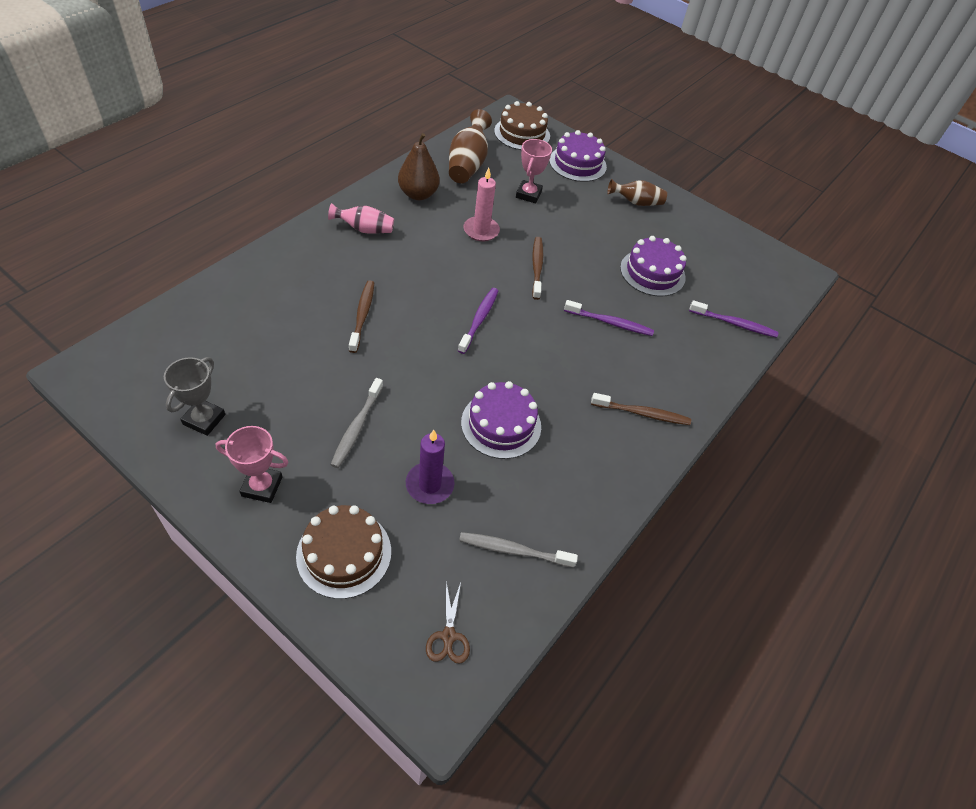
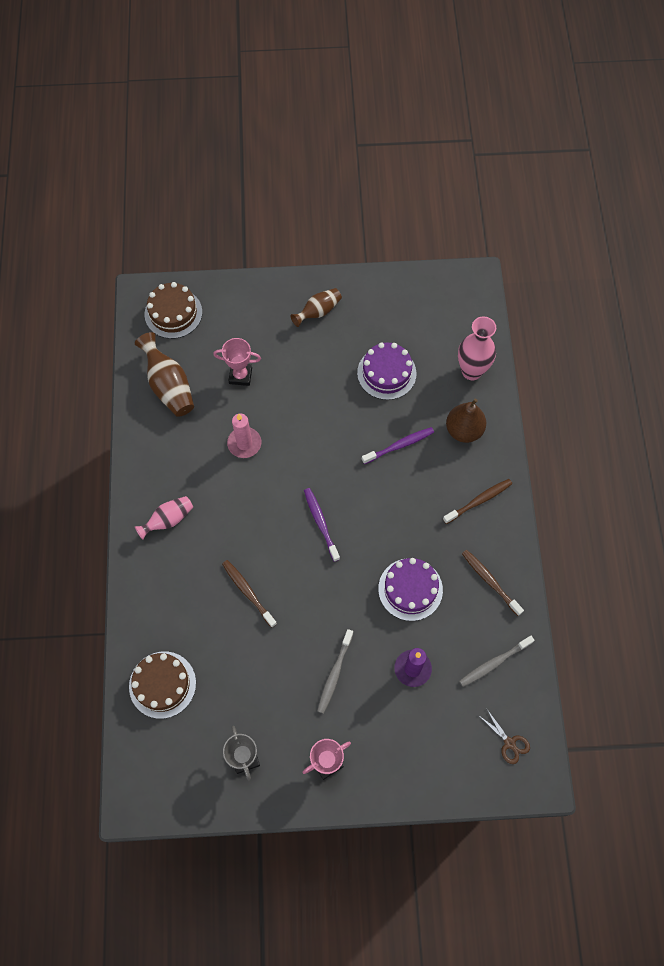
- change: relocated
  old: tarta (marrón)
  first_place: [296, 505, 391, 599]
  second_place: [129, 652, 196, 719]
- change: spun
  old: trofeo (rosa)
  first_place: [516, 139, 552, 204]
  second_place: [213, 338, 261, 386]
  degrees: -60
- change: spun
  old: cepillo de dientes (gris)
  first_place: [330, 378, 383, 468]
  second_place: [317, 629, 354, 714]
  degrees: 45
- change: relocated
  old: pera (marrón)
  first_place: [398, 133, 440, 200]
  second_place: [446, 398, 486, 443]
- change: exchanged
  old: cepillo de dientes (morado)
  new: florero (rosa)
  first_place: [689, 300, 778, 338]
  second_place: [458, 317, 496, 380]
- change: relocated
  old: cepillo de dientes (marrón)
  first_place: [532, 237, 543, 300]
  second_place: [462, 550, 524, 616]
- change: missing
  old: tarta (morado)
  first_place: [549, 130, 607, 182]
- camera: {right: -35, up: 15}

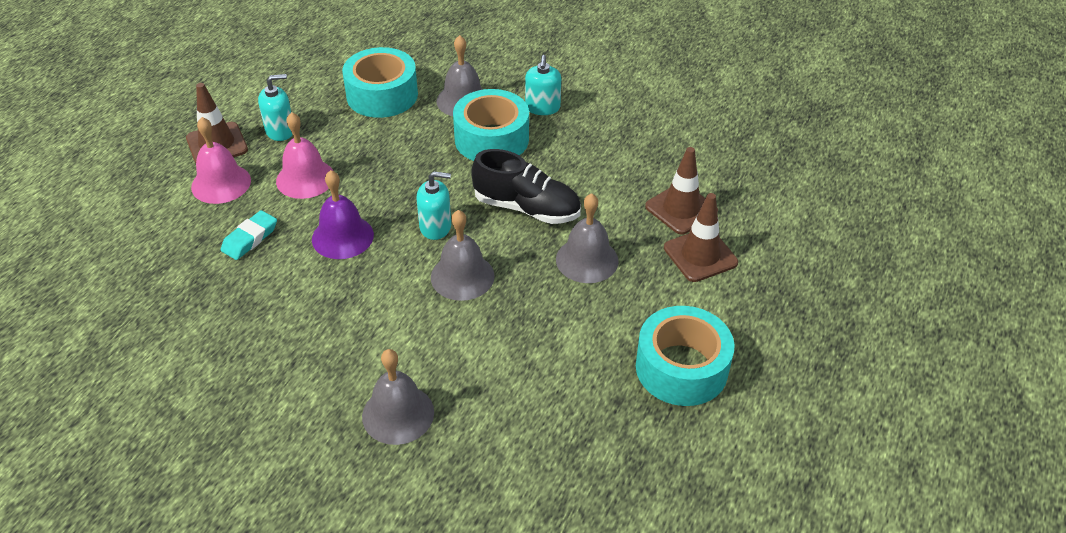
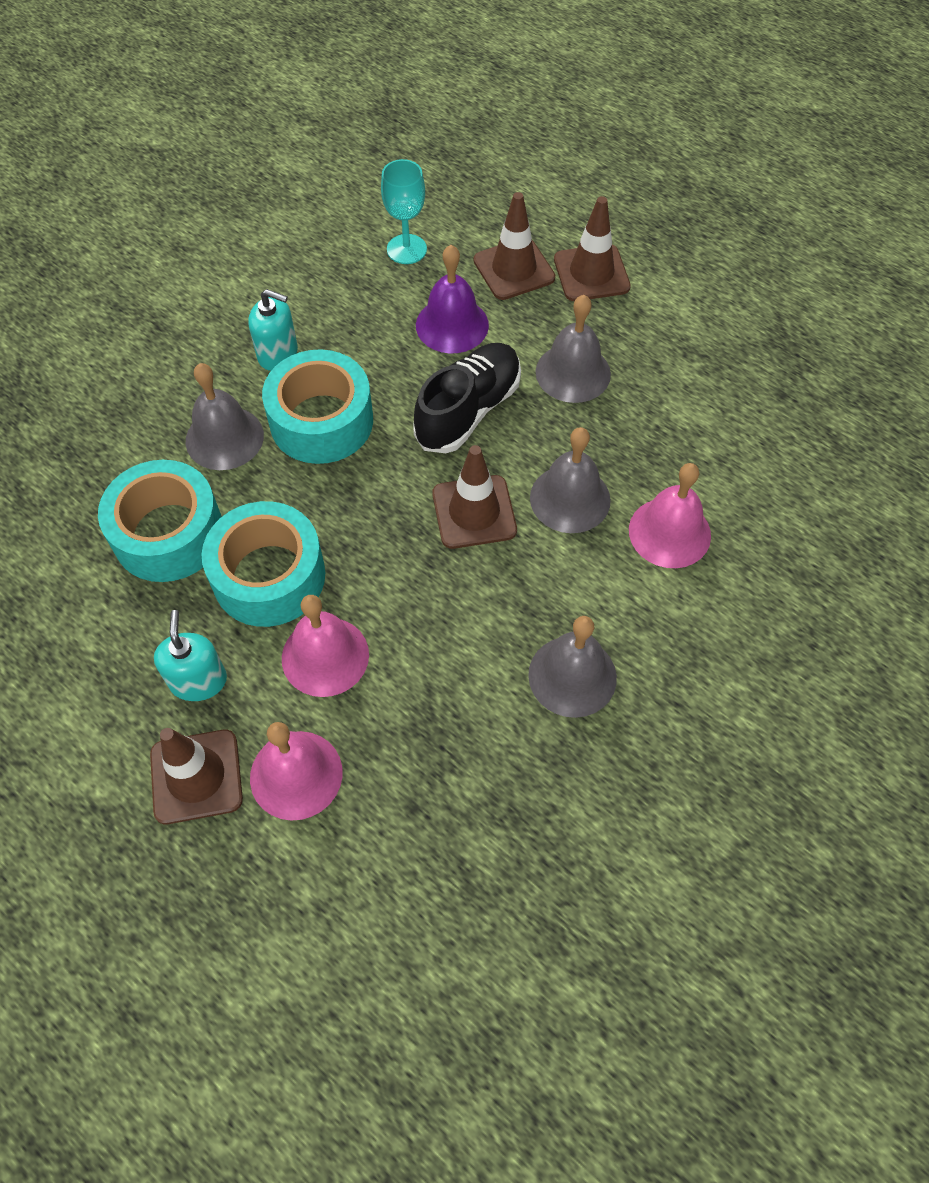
- change: relocated
  old: cinta adhesiva (turquesa)
  first_place: [636, 306, 734, 406]
  second_place: [202, 501, 325, 627]
- change: appeared
  new: copa (turquesa)
  second_place: [381, 159, 427, 264]
- change: relocated
  old: campana (morado)
  first_place: [312, 170, 374, 259]
  second_place: [416, 245, 489, 353]
- change: exchanged
  old: dispensador de jabón (turquesa)
  new: cono de tráfico (marrón)
  first_place: [417, 171, 451, 240]
  second_place: [432, 445, 517, 549]
- change: relocated
  old: campana (gris)
  first_place: [362, 349, 434, 445]
  second_place: [528, 616, 617, 718]
- change: appeared
  new: campana (rosa)
  second_place: [629, 463, 711, 568]
- change: missing
  old: goma de borrar (turquesa)
  first_place: [221, 210, 277, 260]
- camera: {right: -75, up: 15}

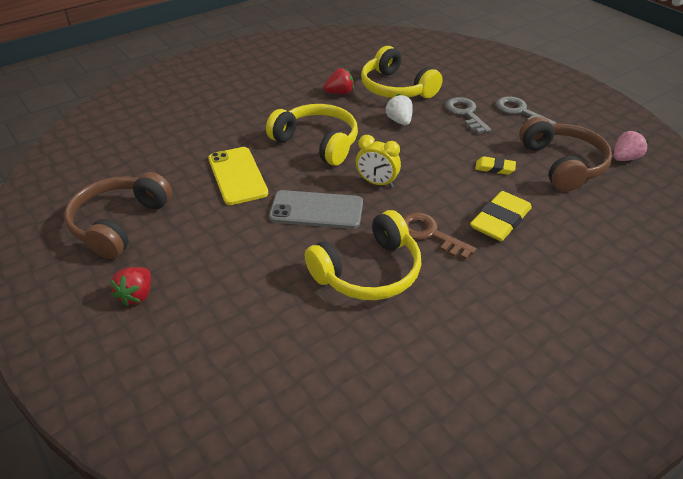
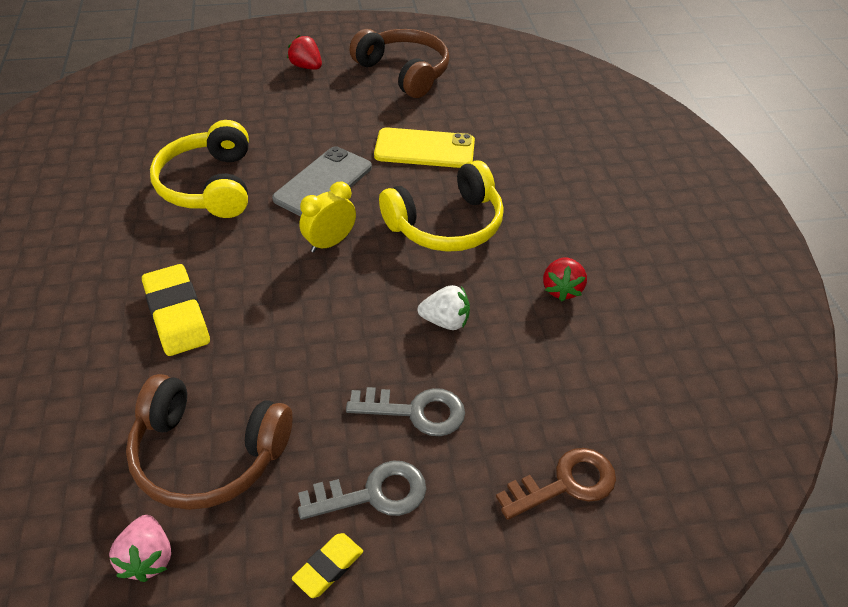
- change: relocated
  old: goma de borrar (amarillo)
  first_place: [475, 156, 516, 175]
  second_place: [292, 533, 363, 598]
- change: relocated
  old: llave (marrón)
  first_place: [403, 212, 476, 260]
  second_place: [496, 448, 616, 520]
- change: missing
  old: auriculares (amarillo)
  first_place: [361, 46, 443, 98]
- camera: {right: 115, up: 5}

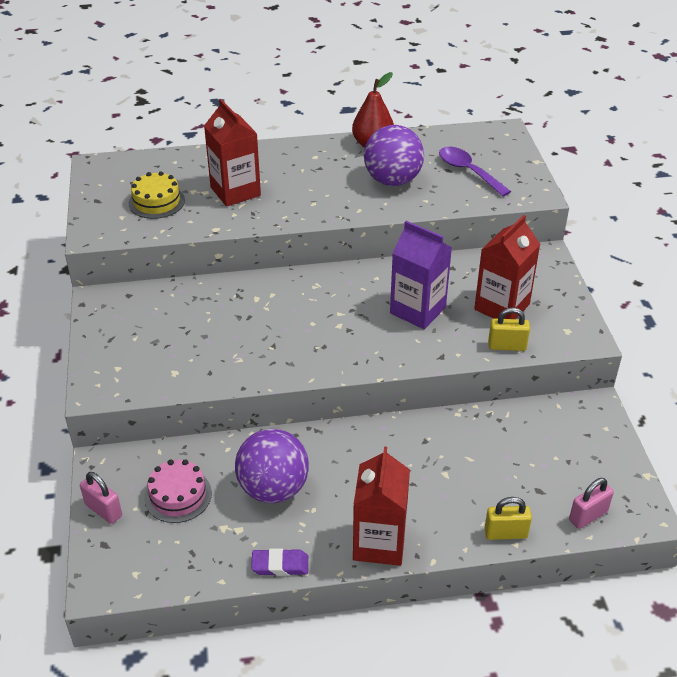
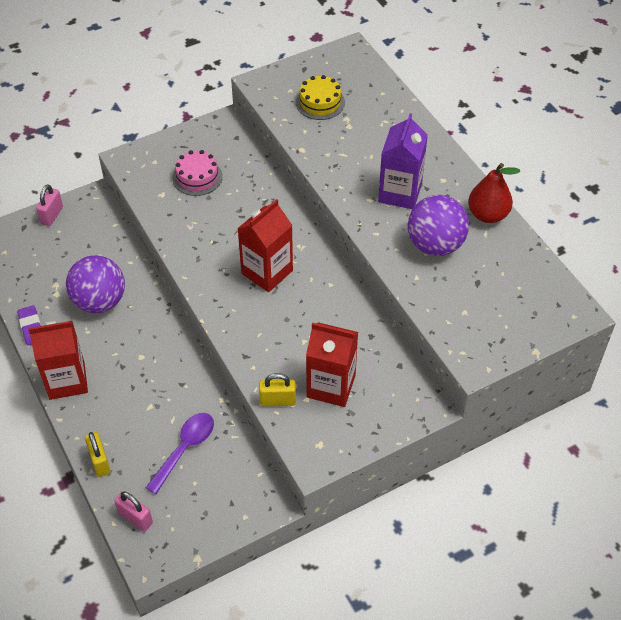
- change: relocated
  old: cuchara (morado)
  first_place: [439, 147, 511, 197]
  second_place: [146, 413, 214, 494]
- change: relocated
  old: tarta (rosa)
  first_place: [144, 459, 212, 523]
  second_place: [172, 150, 223, 196]
- change: relocated
  old: cartón de leche (rojo)
  first_place: [204, 99, 261, 207]
  second_place: [237, 199, 293, 292]
- change: spun
  old: candado (amarillo)
  first_place: [488, 307, 530, 351]
  second_place: [259, 373, 296, 406]
  degrees: -75
- change: relocated
  old: cartón de leche (morado)
  first_place: [390, 221, 452, 329]
  second_place: [378, 113, 428, 209]
- camera: {right: 70, up: 10}

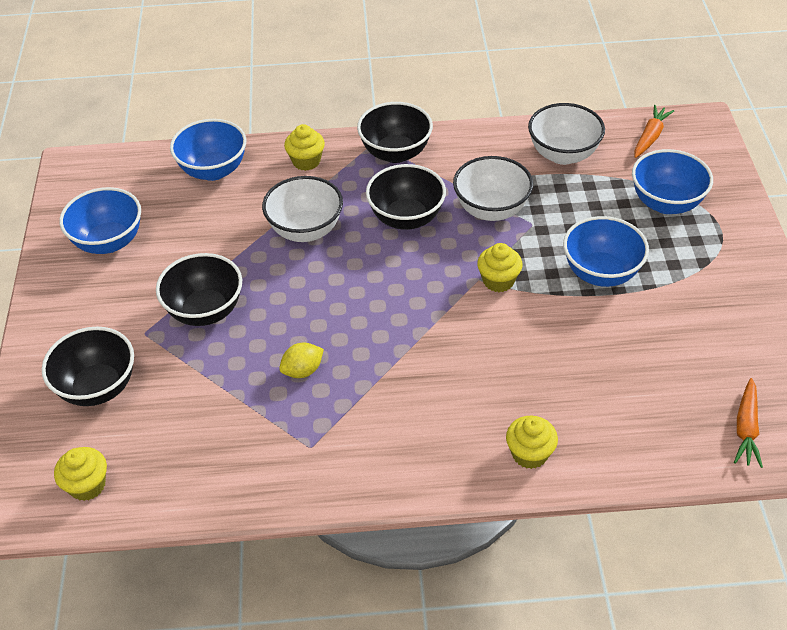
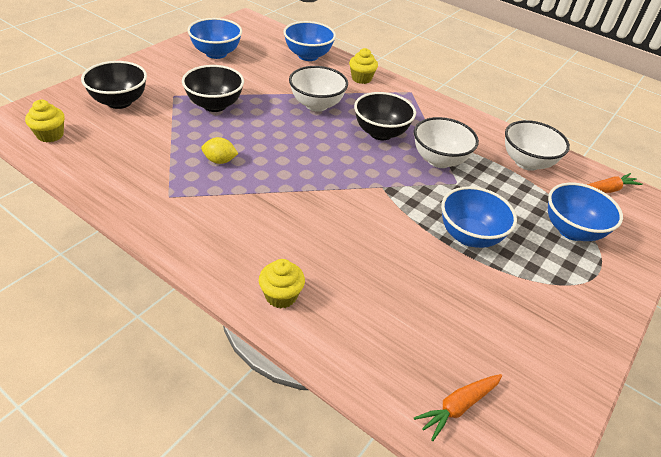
- change: missing
  old: cuenco (negro)
  first_place: [357, 102, 433, 163]
- change: missing
  old: magdalena (amarillo)
  first_place: [477, 243, 523, 292]
- camera: {right: 35, up: -5}

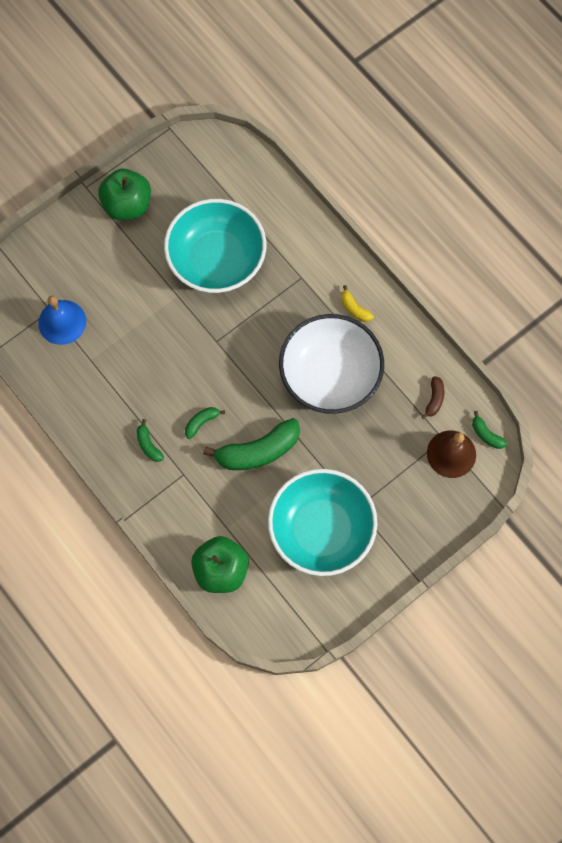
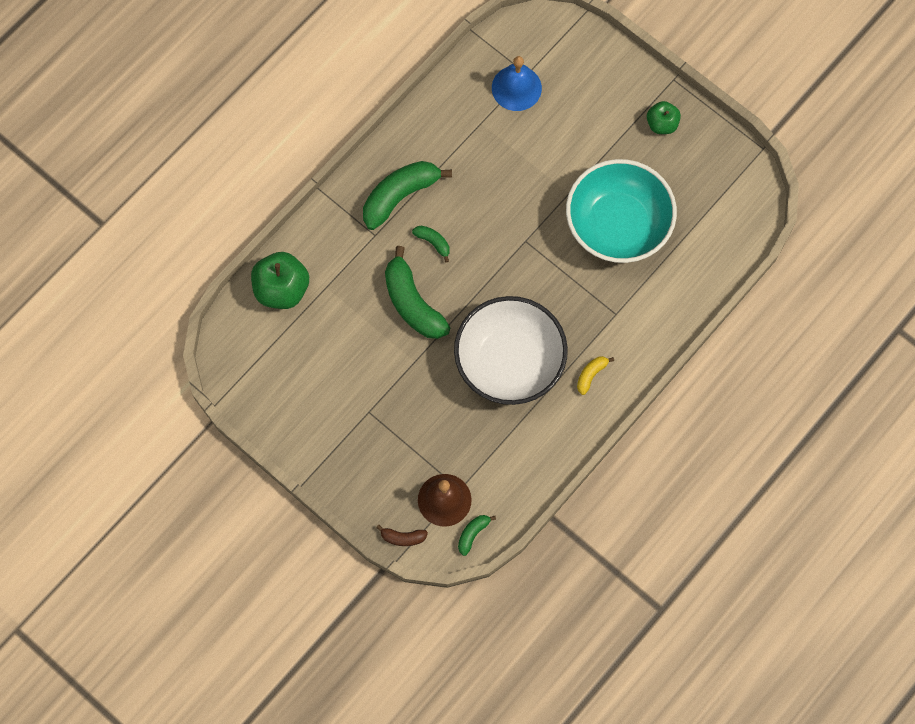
- change: size
  old: plátano (verde)
  first_place: [137, 419, 164, 462]
  second_place: [363, 161, 452, 230]
  factor: 2.12
- change: relocated
  old: plátano (marrón)
  first_place: [421, 376, 444, 419]
  second_place: [376, 525, 428, 546]
- change: size
  old: manzana (verde)
  first_place: [98, 169, 151, 220]
  second_place: [647, 101, 681, 134]
  factor: 0.6
- change: missing
  old: cuenco (turquesa)
  first_place: [268, 469, 378, 576]
- camera: {right: 80, up: 0}

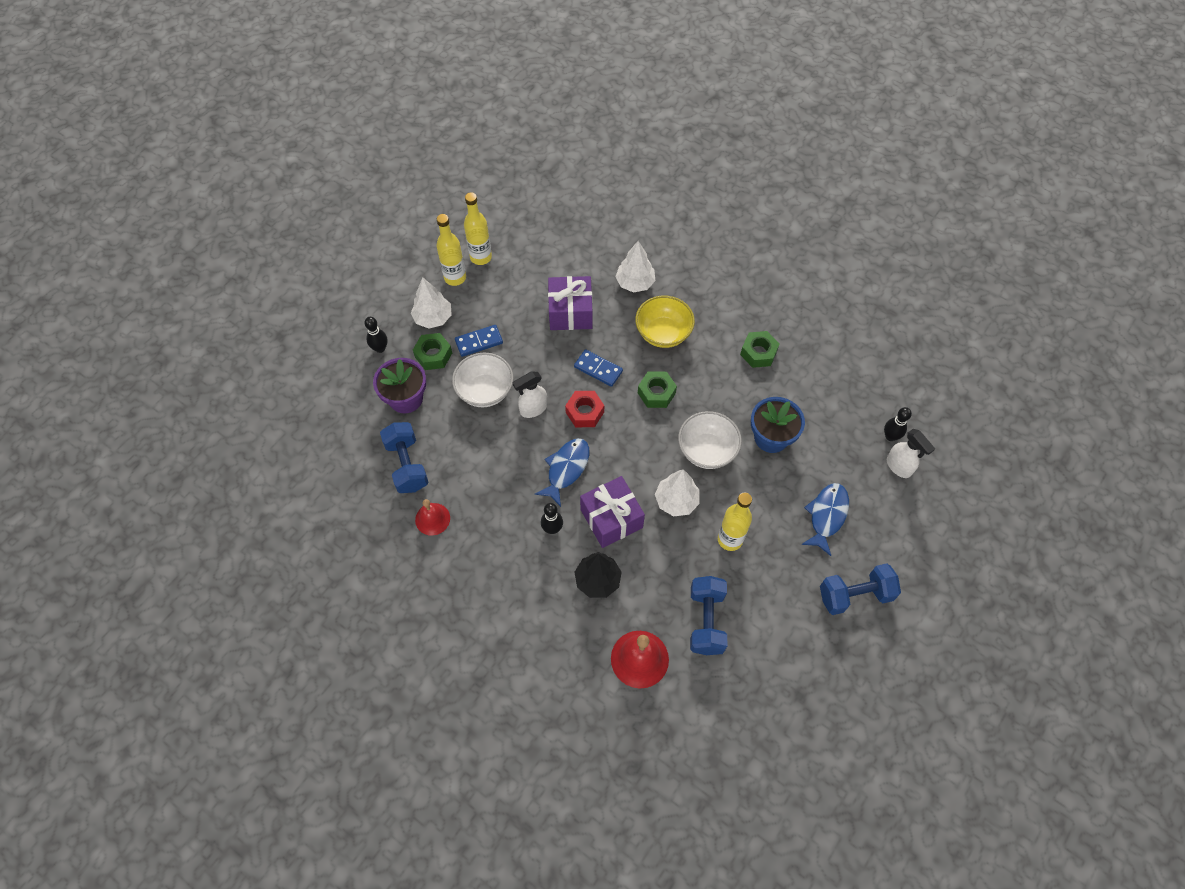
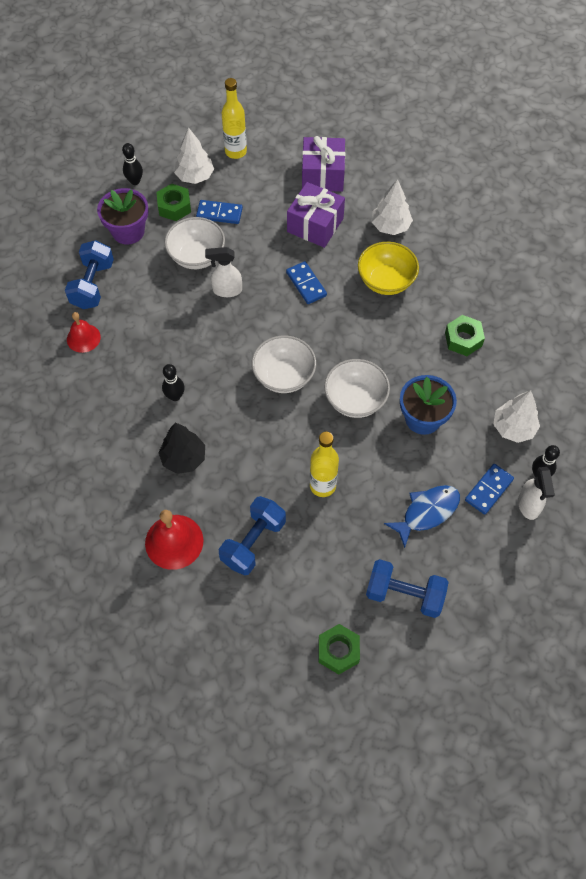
- change: appeared
  new: cuenco (blanco)
  second_place: [252, 336, 316, 393]
- change: relocated
  old: regalo (morado)
  first_place: [580, 476, 645, 548]
  second_place: [302, 136, 345, 192]
- change: relocated
  old: tuerca (verde)
  first_place: [638, 371, 677, 408]
  second_place: [319, 624, 360, 675]
- change: appeared
  new: ficha de dominó (azul)
  second_place: [465, 464, 514, 515]
- change: relocated
  old: árbol (blanco)
  first_place: [655, 469, 699, 517]
  second_place: [494, 390, 540, 443]
- change: missing
  old: botella (amarillo)
  first_place: [464, 192, 492, 265]
- change: missing
  old: pez (azul)
  first_place: [534, 438, 590, 507]
- change: missing
  old: tuerca (rojo)
  first_place: [565, 391, 604, 427]
- camera: {right: 30, up: 0}

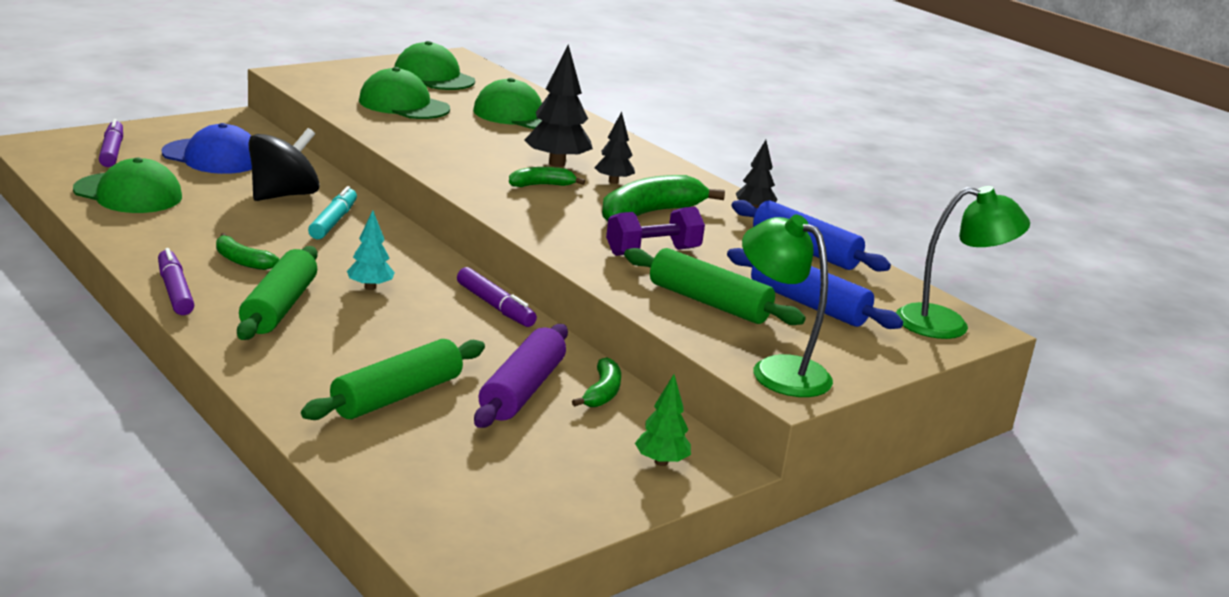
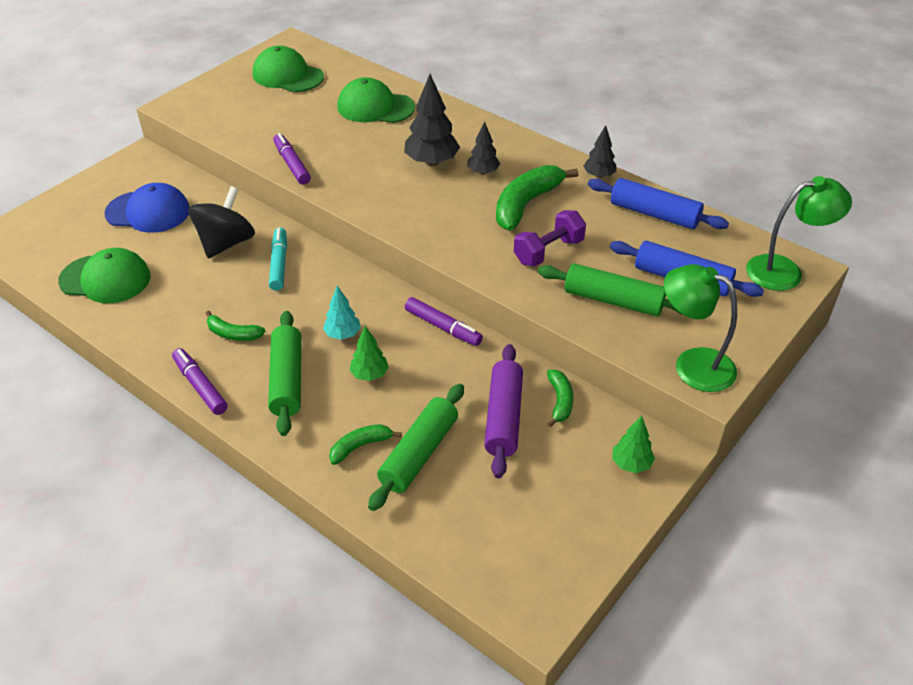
- change: relocated
  old: rotulador (morado)
  first_place: [99, 119, 123, 167]
  second_place: [273, 133, 311, 185]
- change: relocated
  old: plátano (verde)
  first_place: [509, 167, 585, 187]
  second_place: [329, 424, 402, 465]
- change: appeared
  new: árbol (verde)
  second_place: [350, 326, 389, 381]
- change: missing
  old: gorra (verde)
  first_place: [359, 67, 450, 119]
- camera: {right: -10, up: 20}

